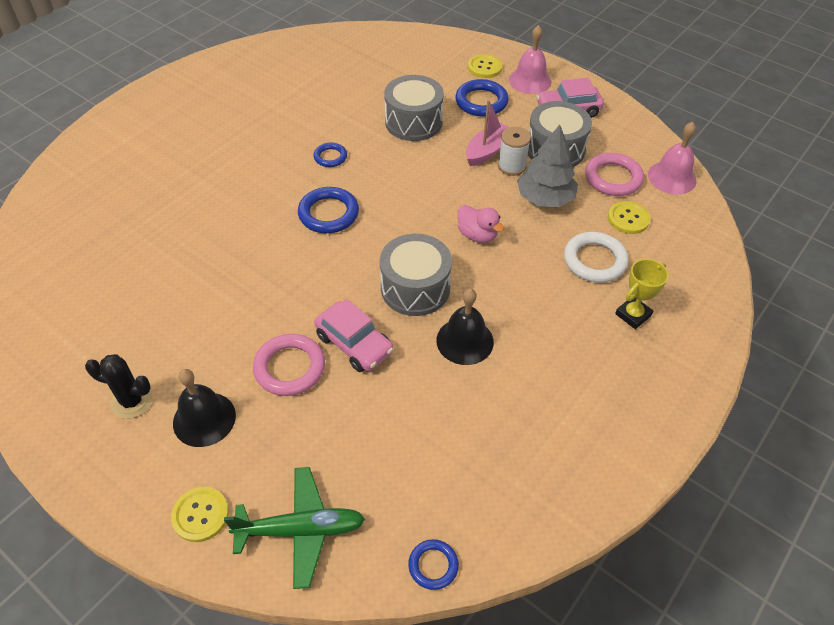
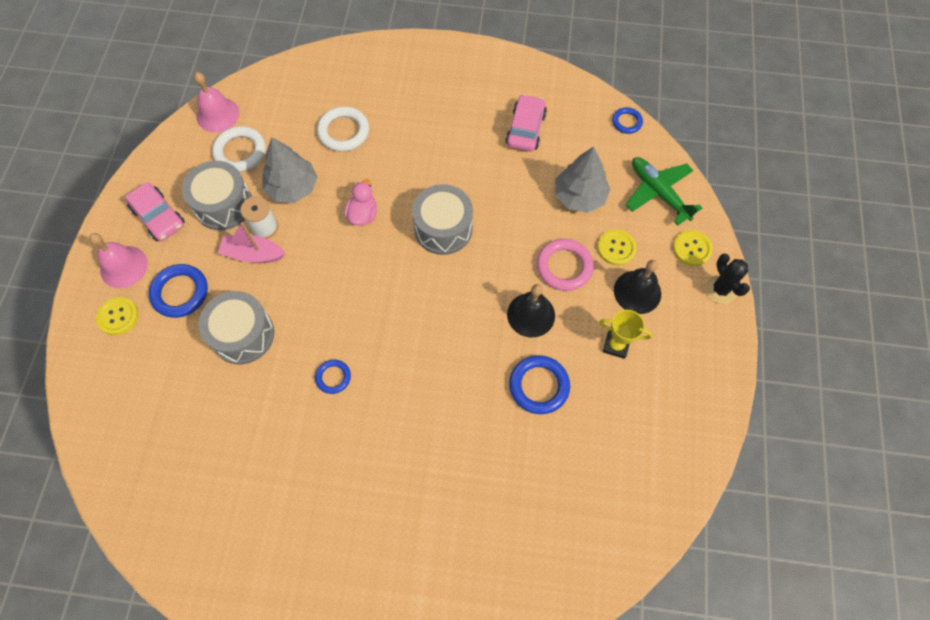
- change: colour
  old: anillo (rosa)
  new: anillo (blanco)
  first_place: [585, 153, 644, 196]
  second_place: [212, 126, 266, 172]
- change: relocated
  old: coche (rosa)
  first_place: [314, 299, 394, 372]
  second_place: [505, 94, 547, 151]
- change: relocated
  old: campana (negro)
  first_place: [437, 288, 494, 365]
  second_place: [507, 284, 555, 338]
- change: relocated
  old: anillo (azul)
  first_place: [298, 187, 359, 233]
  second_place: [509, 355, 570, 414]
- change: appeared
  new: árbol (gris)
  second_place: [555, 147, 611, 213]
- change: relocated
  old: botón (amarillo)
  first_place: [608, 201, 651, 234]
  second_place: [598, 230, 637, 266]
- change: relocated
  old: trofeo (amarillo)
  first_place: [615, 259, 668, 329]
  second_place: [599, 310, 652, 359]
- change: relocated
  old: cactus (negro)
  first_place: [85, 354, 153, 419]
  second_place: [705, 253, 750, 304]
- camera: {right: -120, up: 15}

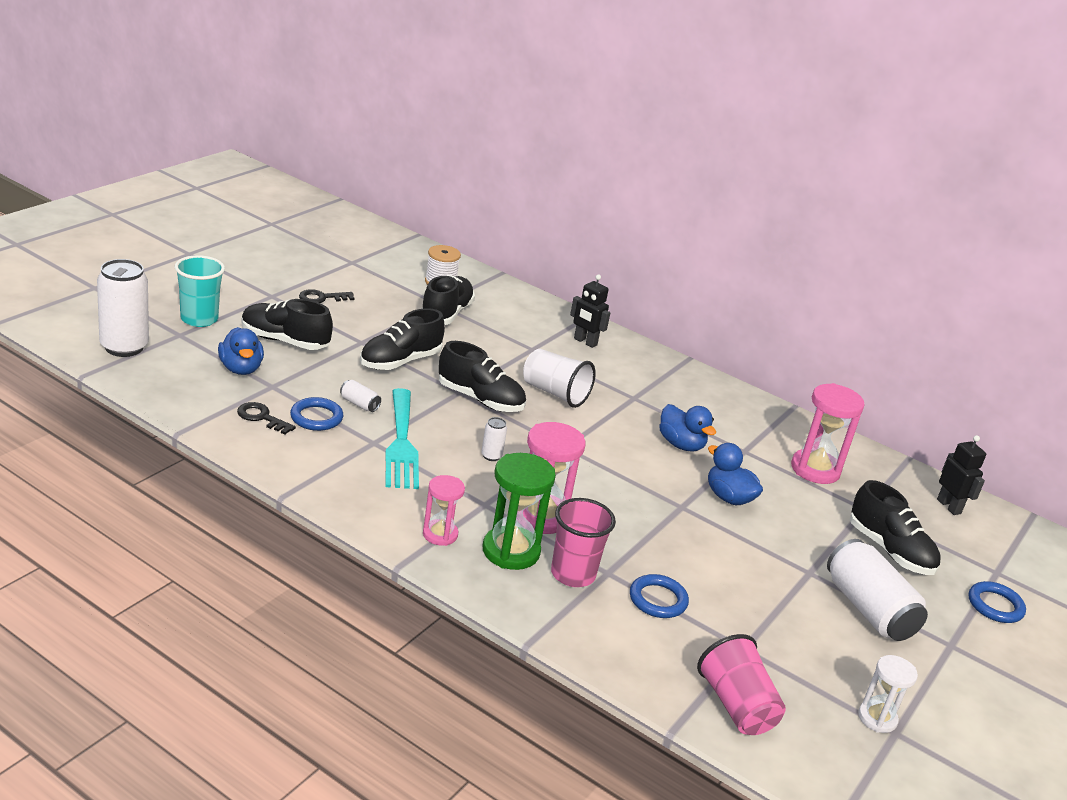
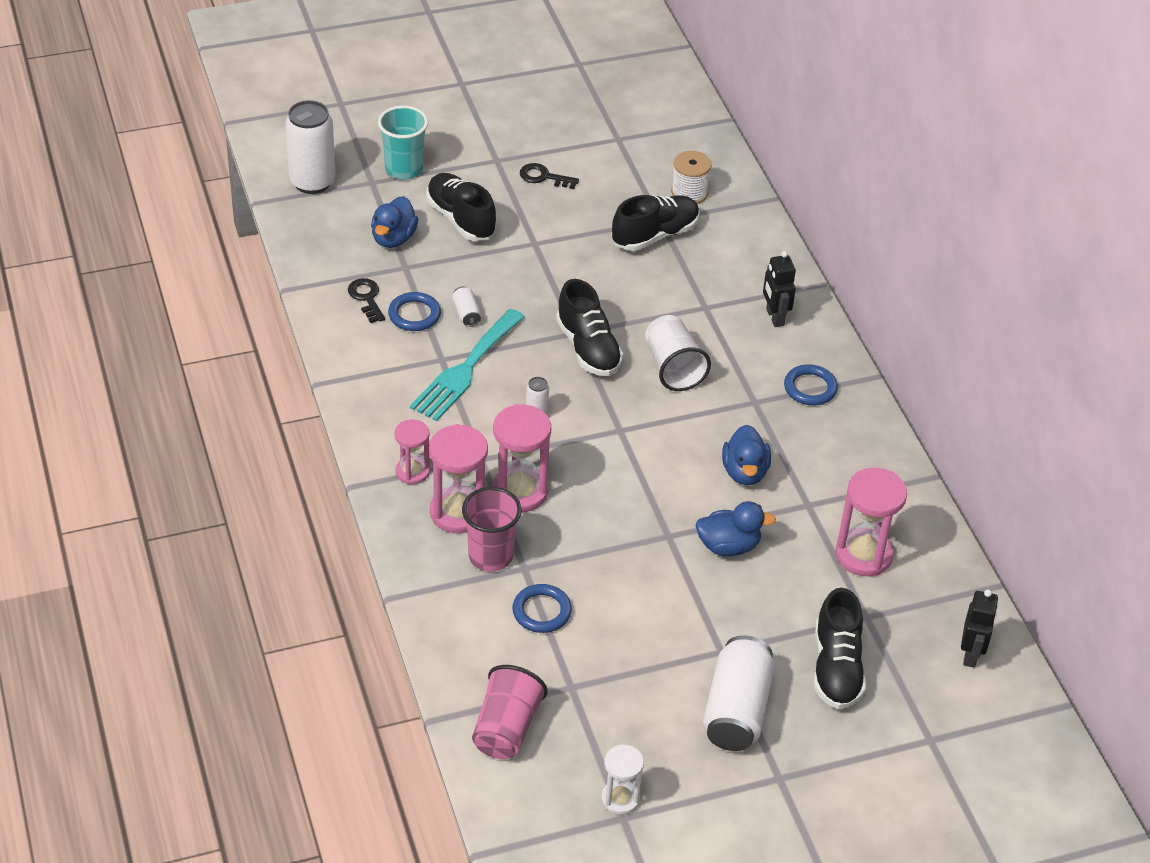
- change: colour
  old: reloj de arena (verde)
  new: reloj de arena (rosa)
  first_place: [482, 453, 556, 570]
  second_place: [429, 424, 488, 534]
- change: spun
  old: pato (azul)
  first_place: [708, 443, 763, 505]
  second_place: [696, 501, 776, 556]
  degrees: 90
- change: relocated
  old: anillo (azul)
  first_place: [969, 581, 1026, 623]
  second_place: [784, 364, 838, 406]
- change: missing
  old: zapato (negro)
  first_place: [360, 308, 445, 370]
- camera: {right: 40, up: 15}

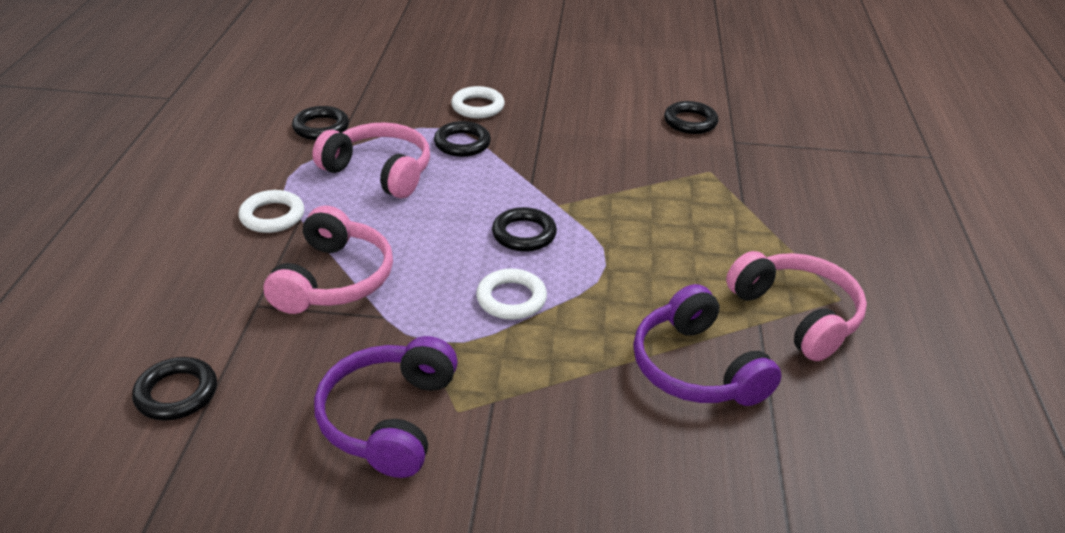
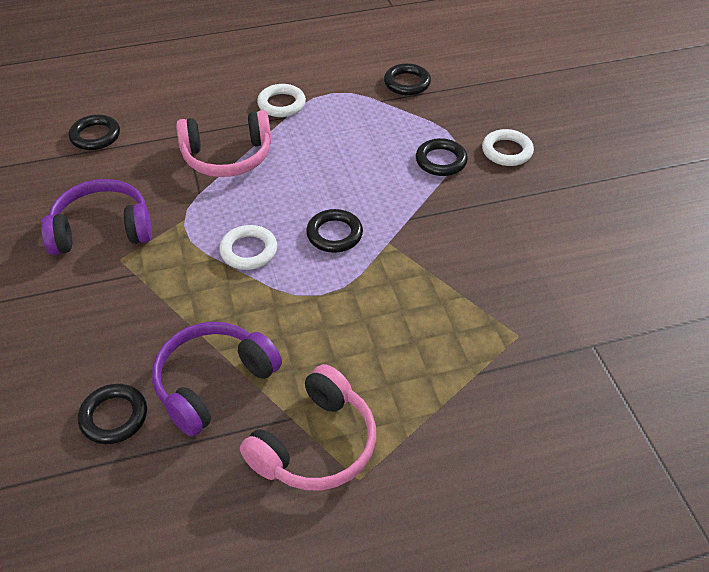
- change: relocated
  old: anillo (negro)
  first_place: [664, 101, 718, 134]
  second_place: [78, 384, 147, 444]
- change: missing
  old: auriculares (rosa)
  first_place: [312, 122, 430, 198]
- camera: {right: 70, up: 10}

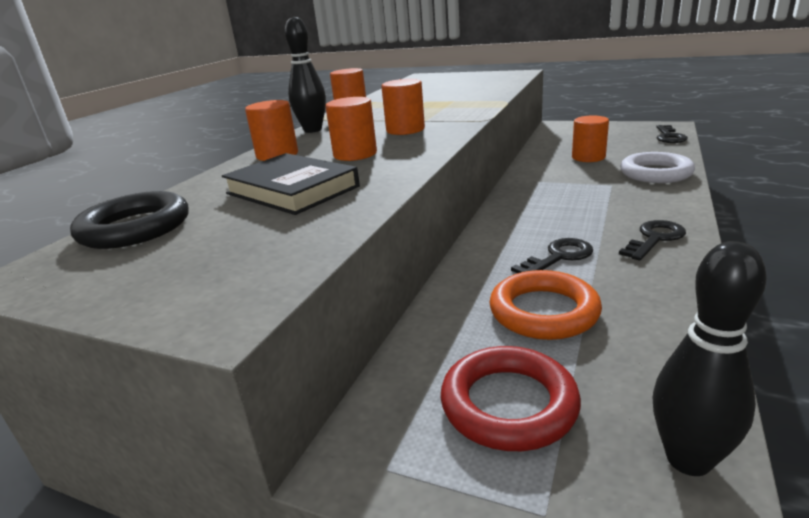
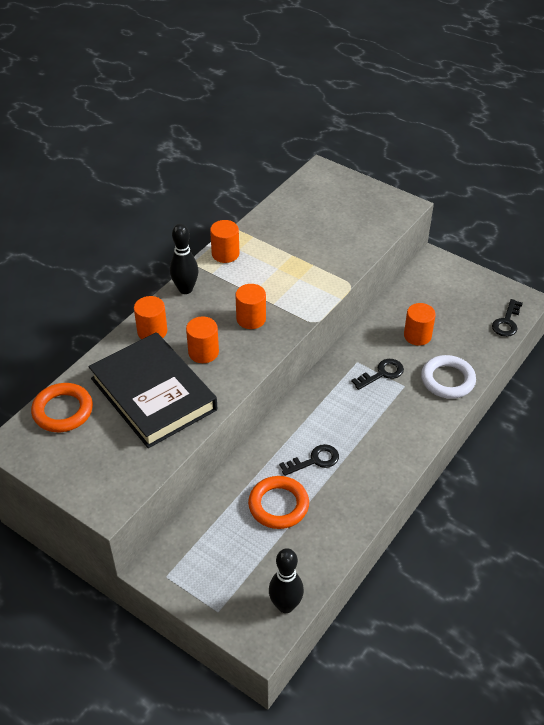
- change: colour
  old: anillo (negro)
  new: anillo (naranja)
  first_place: [70, 191, 189, 249]
  second_place: [31, 383, 93, 432]
- change: size
  old: libro (negro)
  first_place: [222, 153, 360, 215]
  second_place: [89, 332, 217, 448]
  factor: 1.6
- change: relocated
  old: llave (negro)
  first_place: [619, 220, 686, 261]
  second_place: [351, 359, 404, 390]
- change: missing
  old: anillo (rojo)
  first_place: [441, 346, 581, 451]
- camera: {right: 10, up: 20}

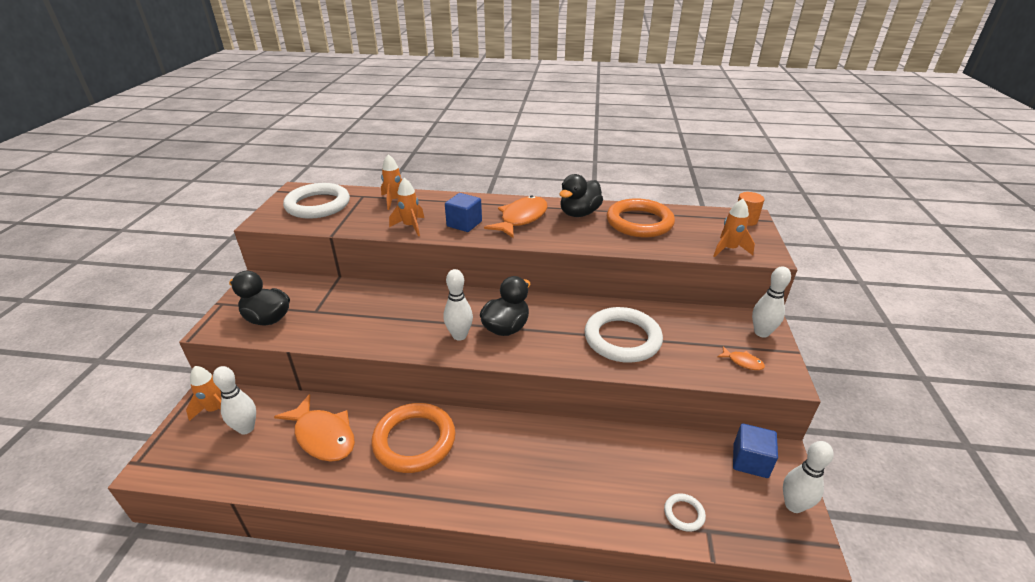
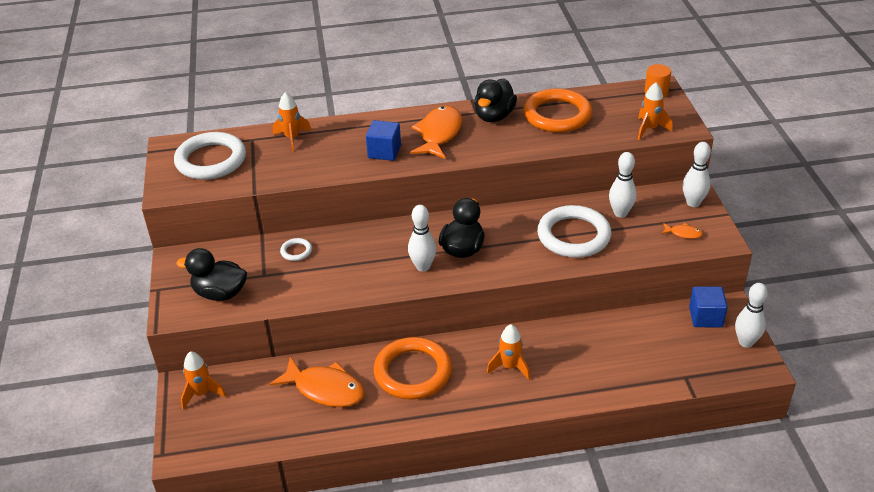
- change: relocated
  old: anillo (blanco)
  first_place: [664, 493, 706, 532]
  second_place: [280, 238, 312, 261]
- change: relocated
  old: cohete (naranja)
  first_place: [389, 178, 424, 236]
  second_place: [487, 324, 530, 380]
- change: relocated
  old: bolo (blanco)
  first_place: [213, 366, 256, 434]
  second_place: [609, 152, 637, 218]
- camera: {right: -15, up: 5}

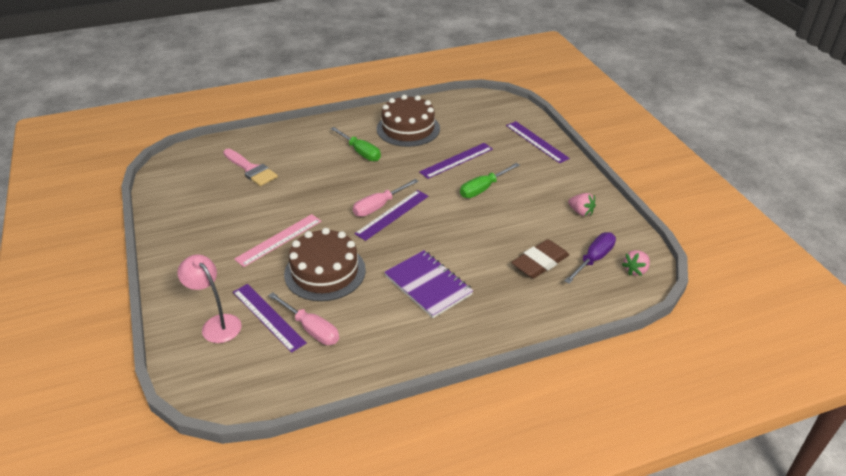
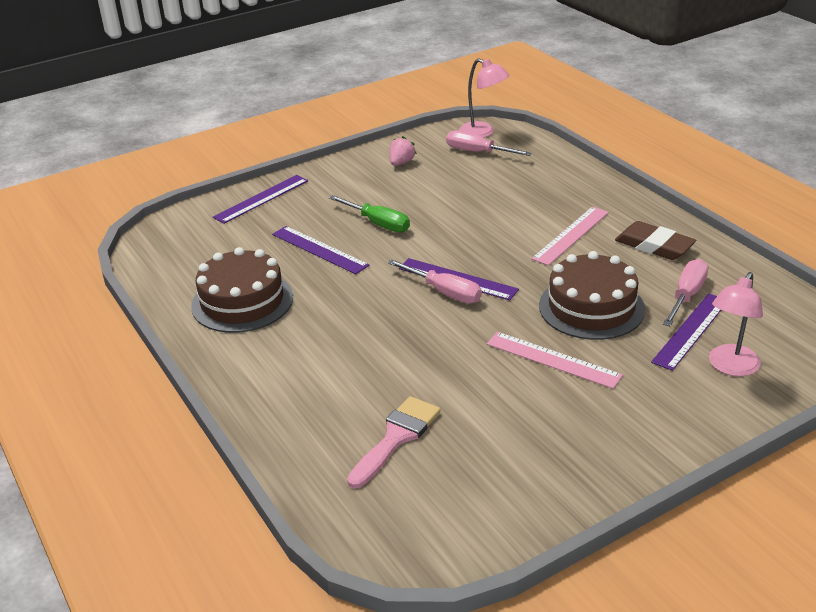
- change: colour
  old: destornillador (morado)
  new: destornillador (rosa)
  first_place: [564, 232, 616, 284]
  second_place: [446, 131, 532, 156]
- change: exchanged
  old: fresa (rosa)
  new: lámpara (rosa)
  first_place: [622, 250, 650, 276]
  second_place: [459, 58, 509, 138]
- change: exchanged
  old: cuaderno (morado)
  new: regla (rosa)
  first_place: [384, 250, 473, 318]
  second_place: [531, 207, 609, 266]
- change: relocated
  old: goma de borrar (marrón)
  first_place: [511, 239, 569, 279]
  second_place: [615, 221, 696, 260]
- change: missing
  old: destornillador (verde)
  first_place: [330, 127, 381, 161]
- camera: {right: -100, up: -5}

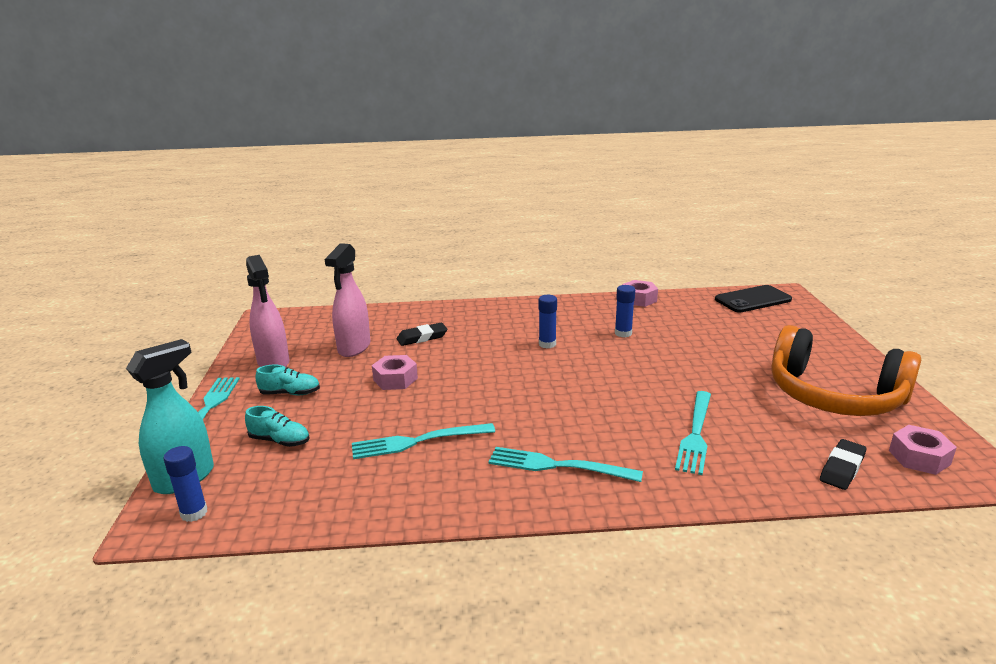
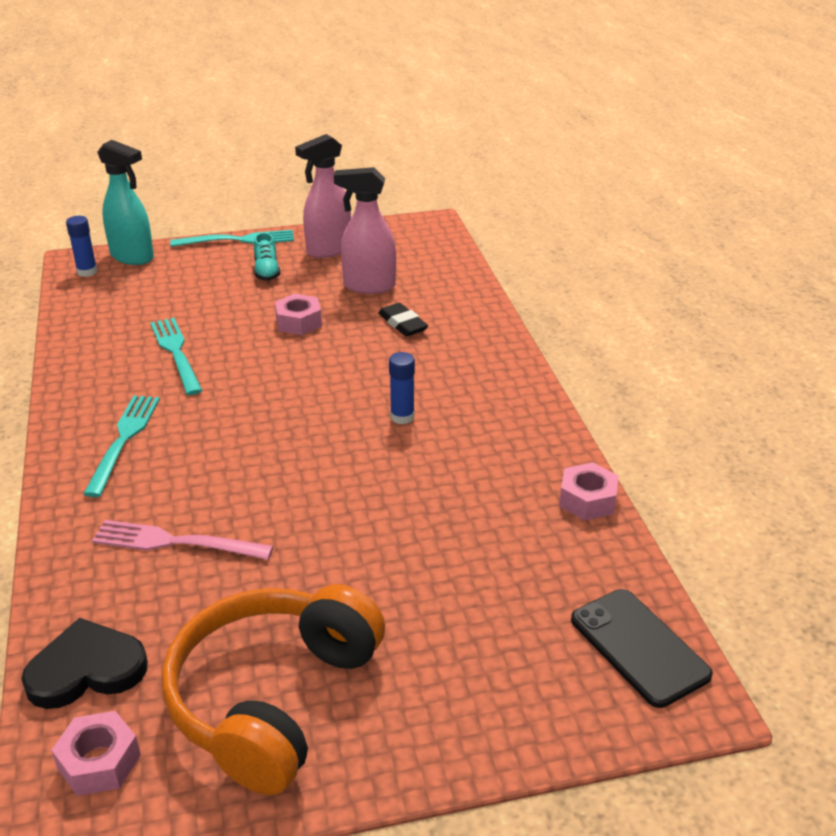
- change: exchanged
  old: goma de borrar (negro)
  new: corazón (negro)
  first_place: [820, 439, 866, 490]
  second_place: [21, 618, 148, 709]
- change: colour
  old: tenedor (turquesa)
  new: tenedor (rosa)
  first_place: [675, 391, 711, 475]
  second_place: [92, 520, 273, 560]
- change: missing
  old: zapato (turquesa)
  first_place: [245, 406, 310, 447]
- change: missing
  old: barra de pegamento (azul)
  first_place: [615, 285, 635, 337]
- camera: {right: 80, up: 10}

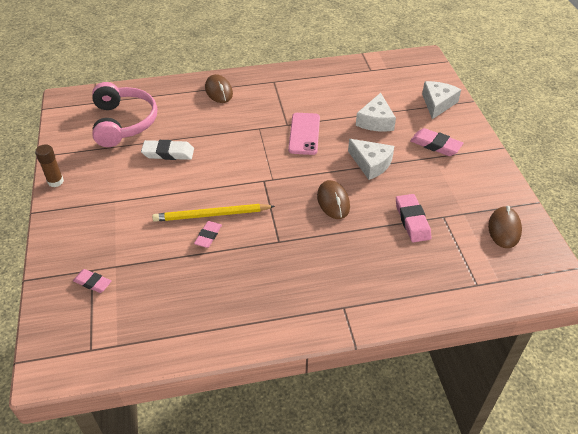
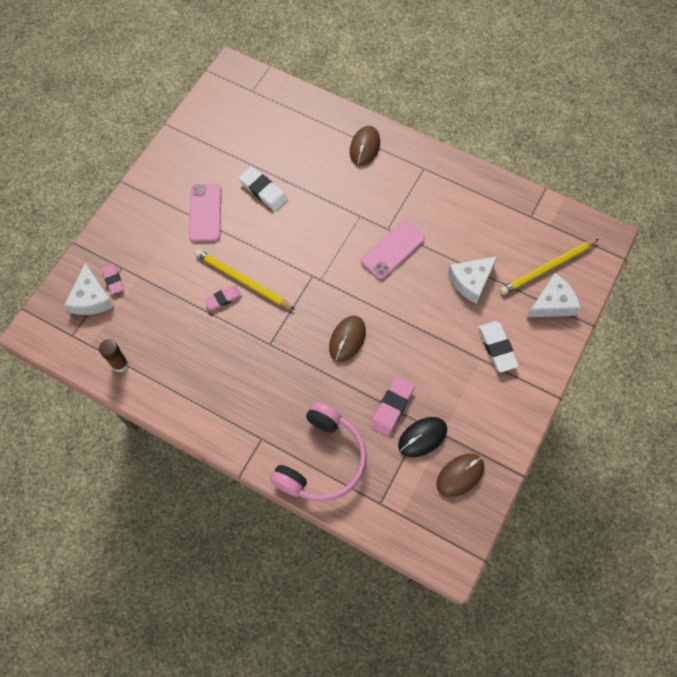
- change: relocated
  old: queso (blanco)
  first_place: [348, 139, 394, 180]
  second_place: [64, 263, 114, 315]
- change: relocated
  old: barra de pegamento (marrón)
  first_place: [35, 144, 64, 187]
  second_place: [99, 339, 128, 372]
- change: appeared
  new: móvil (rosa)
  second_place: [189, 184, 221, 242]
- change: relocated
  old: auriculares (rosa)
  first_place: [92, 82, 157, 147]
  second_place: [270, 402, 367, 502]
- change: appeared
  new: ratón (negro)
  second_place: [398, 417, 447, 457]
- change: colour
  old: goma de borrar (rosa)
  new: goma de borrar (blanco)
  first_place: [410, 128, 463, 156]
  second_place: [478, 321, 519, 372]
- change: appeared
  new: lápiz (amarillo)
  second_place: [500, 239, 599, 295]
- camera: {right: 40, up: 20}

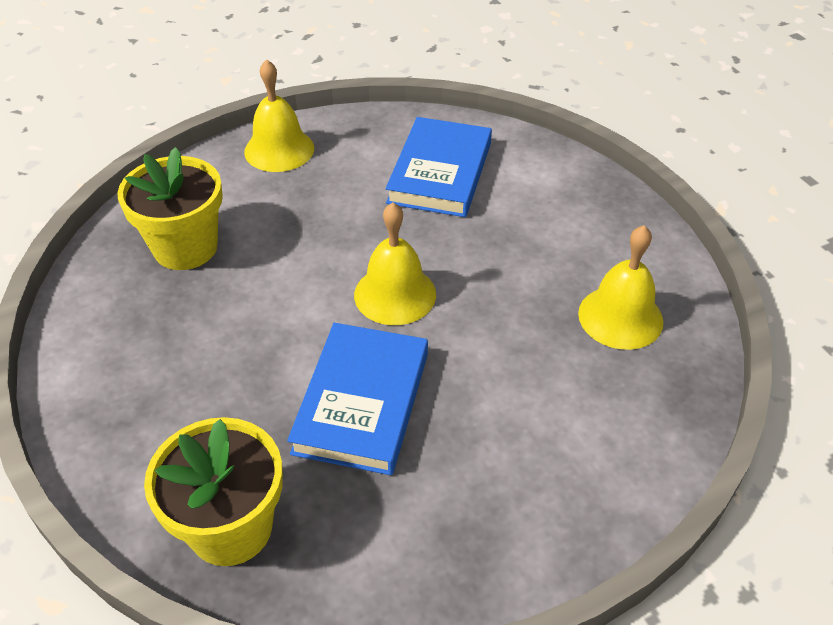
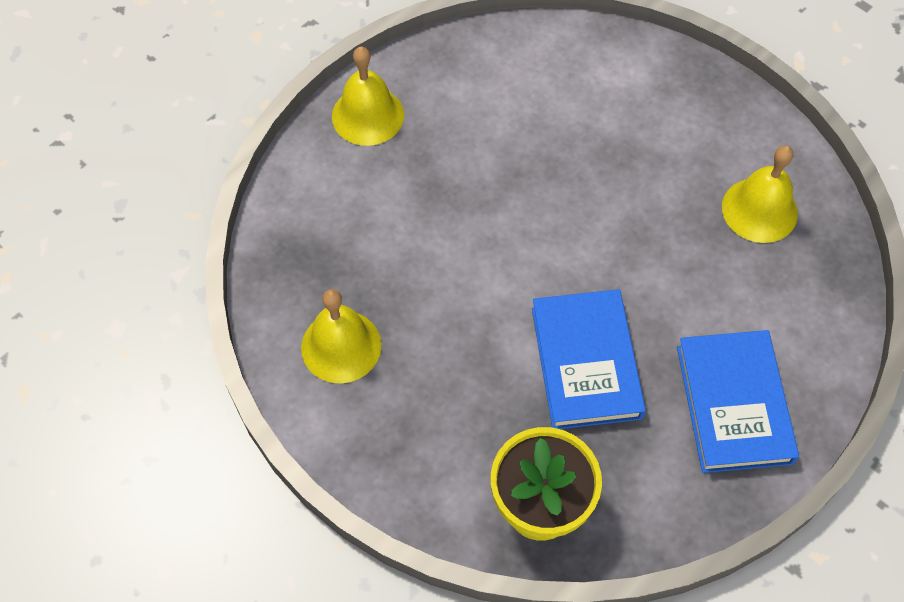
- change: relocated
  old: campana (amarillo)
  first_place: [354, 202, 436, 325]
  second_place: [301, 289, 382, 383]
- change: relocated
  old: libro (azul)
  first_place: [386, 117, 492, 217]
  second_place: [677, 330, 799, 473]
- change: missing
  old: maceta (amarillo)
  first_place: [117, 147, 223, 270]
- camera: {right: -20, up: 15}

